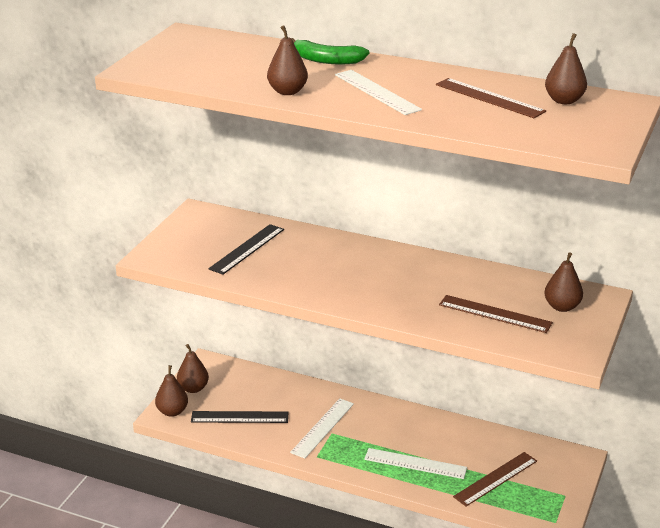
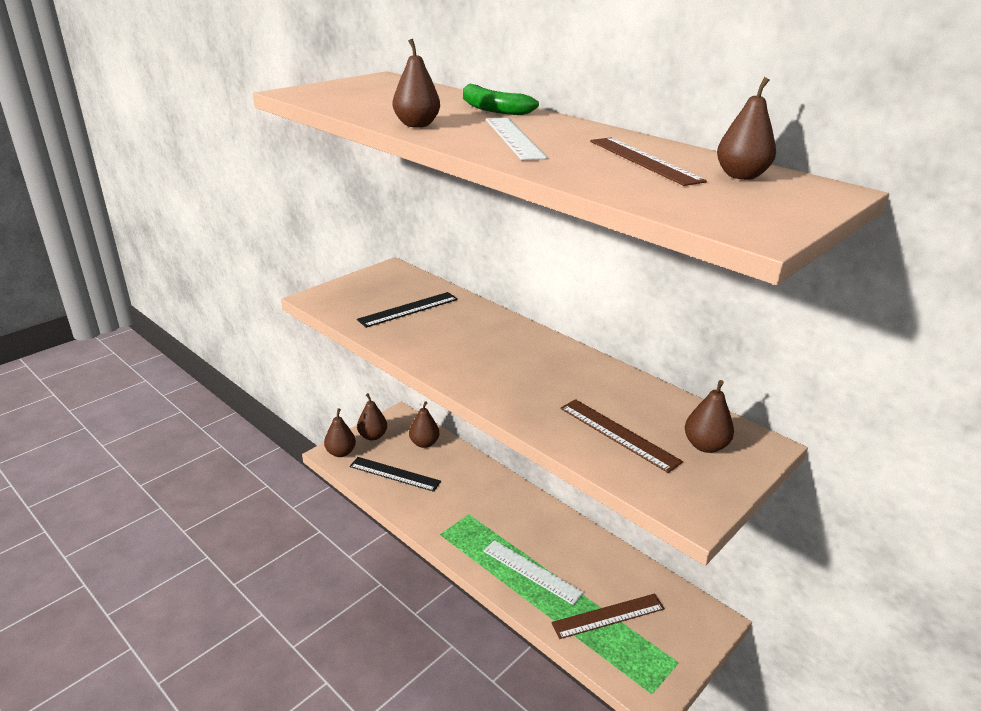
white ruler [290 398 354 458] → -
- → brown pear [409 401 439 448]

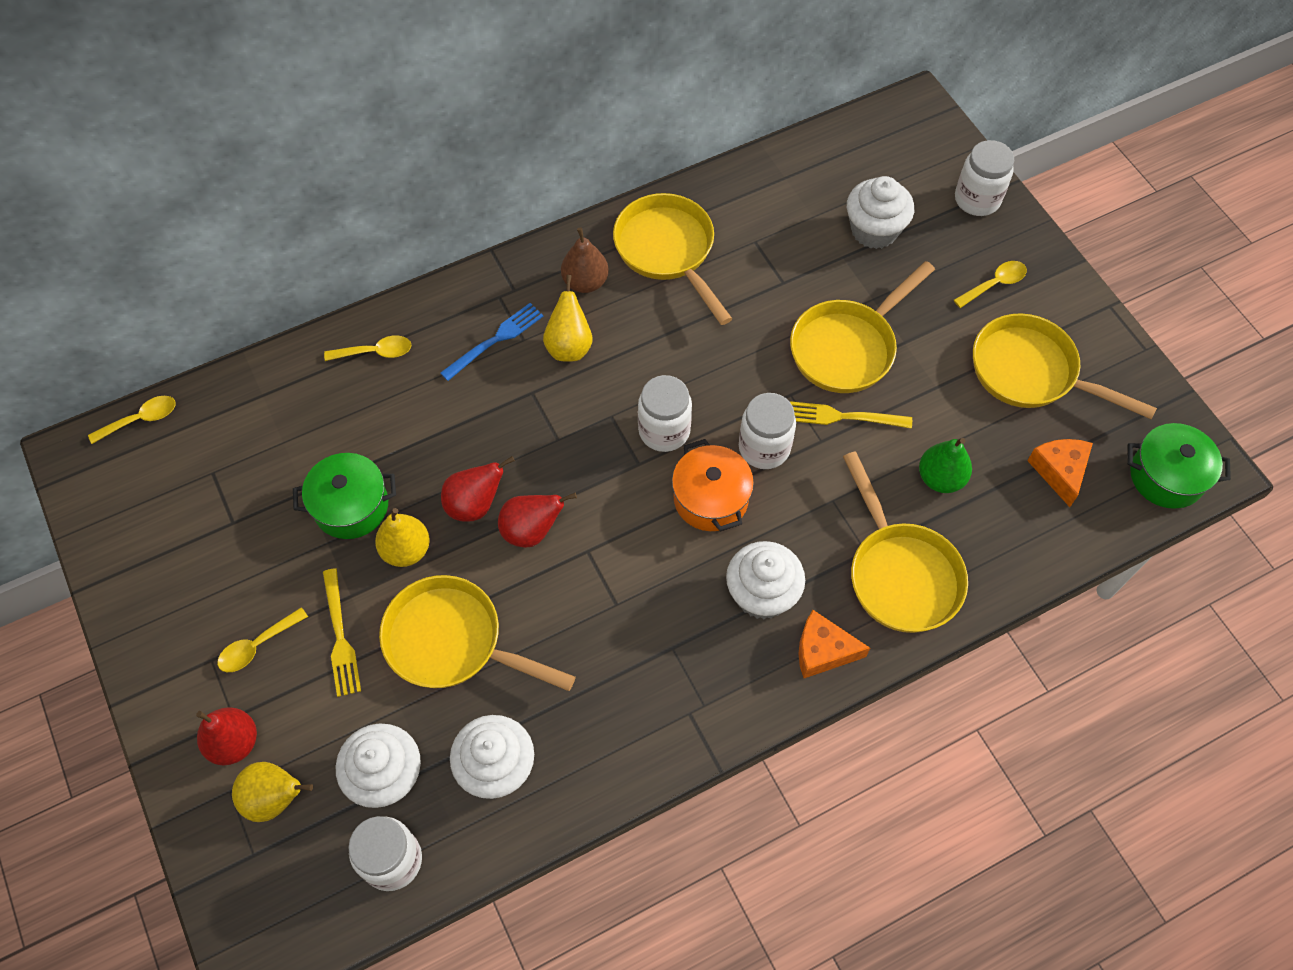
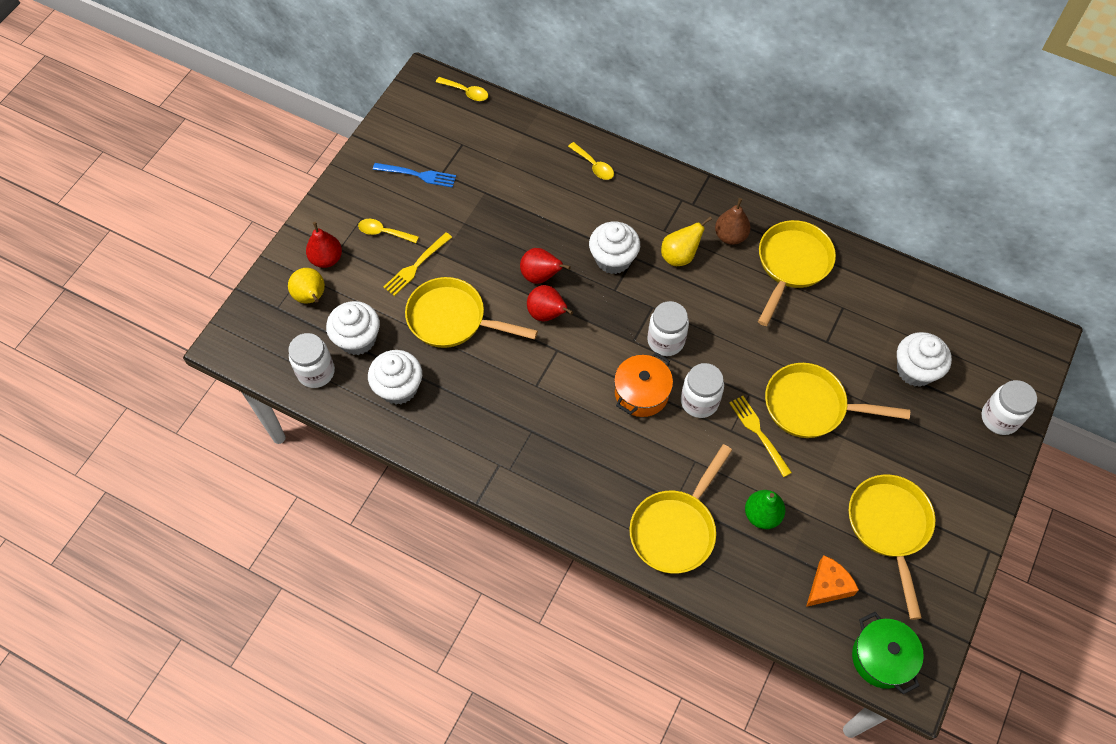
green pot [293 453 396 539] → -
yellow pear [375 508 430 567] → -
yellow pan [379 575 576 691] → yellow pan [405 277 538 348], 60 degrees counterclockwise
blue fork [440 303 543 381] → blue fork [373 163 456 188], relocated
white cupcake [726 541 805 619] → white cupcake [589 222 640 274], relocated
orange cheese [799 610 870 678] → -
yellow spoon [954 261 1027 308] → -

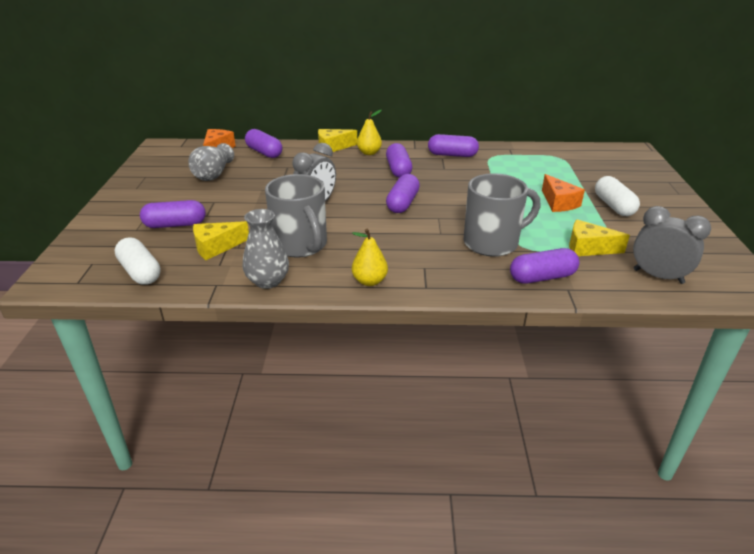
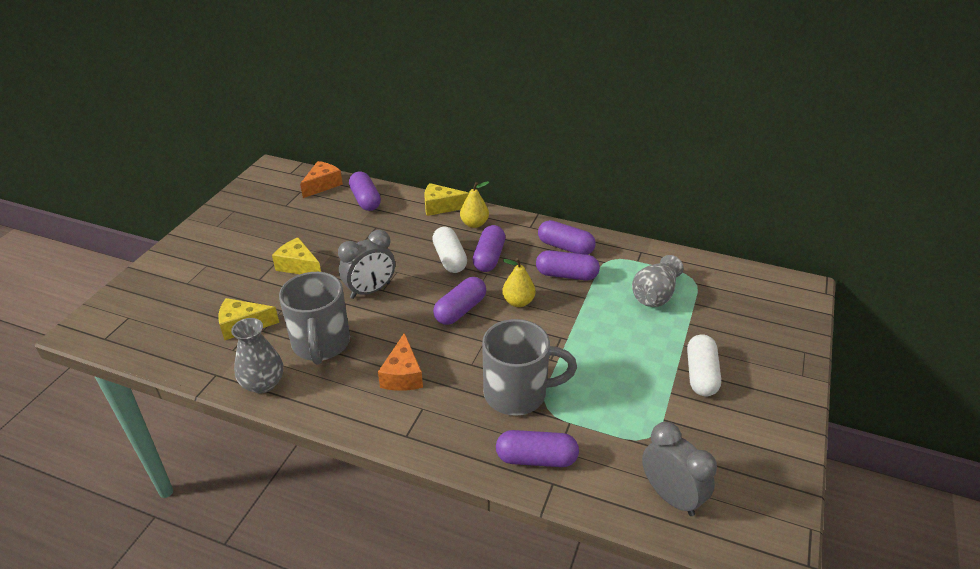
white capsule [115 237 161 285] → white capsule [432 227 467 273], relocated
purple capsule [140 200 206 228] → purple capsule [536 250 600 280], relocated
grey vase [188 143 234 181] → grey vase [632 255 683 307], relocated
yellow pear [352 229 388 286] → yellow pear [502 258 535 307], relocated
orange cheese [542 174 585 212] → orange cheese [378 333 423 391], relocated
yellow cheese [569 220 630 256] → yellow cheese [272 237 321 274], relocated

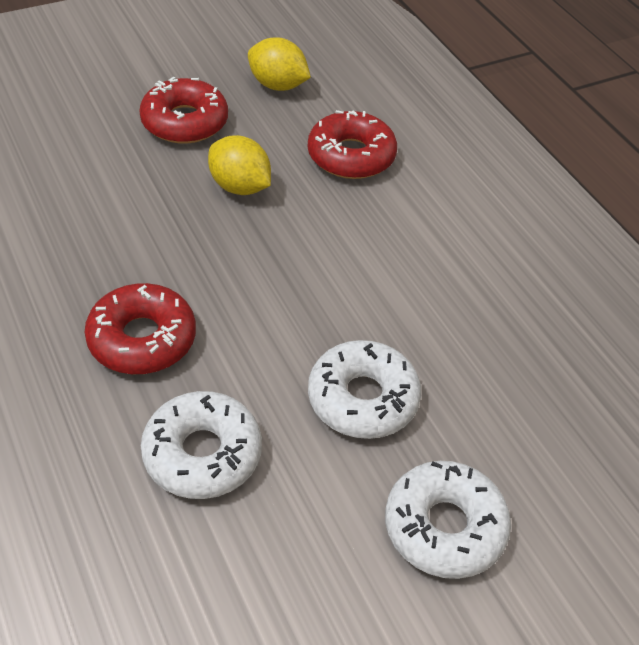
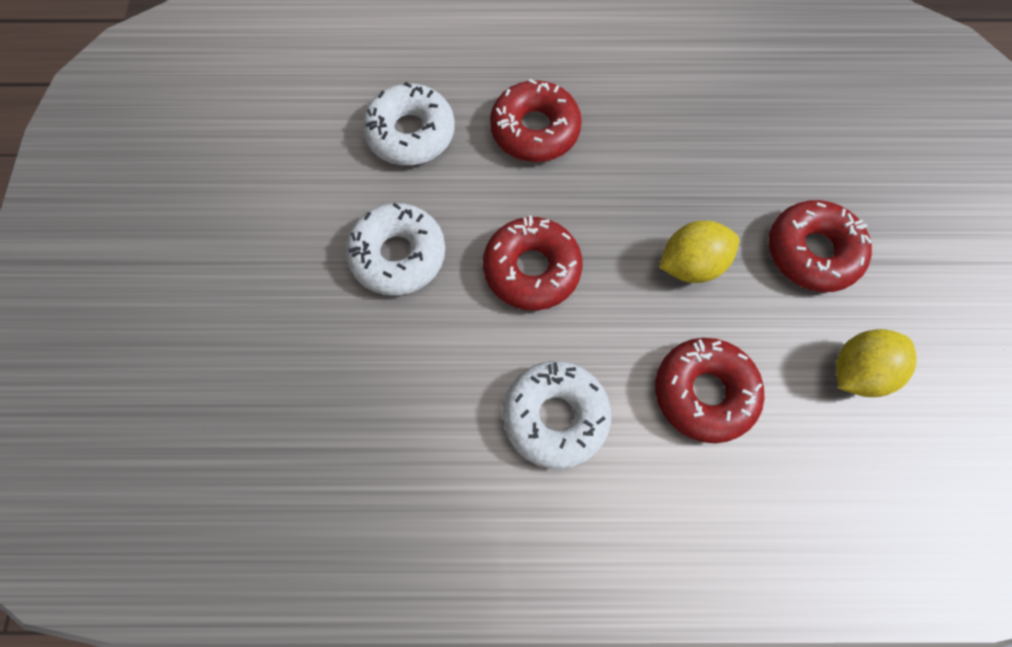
white donut [385 461 511 579] → white donut [502 361 611 469], relocated
- → red donut [483 216 583 311]

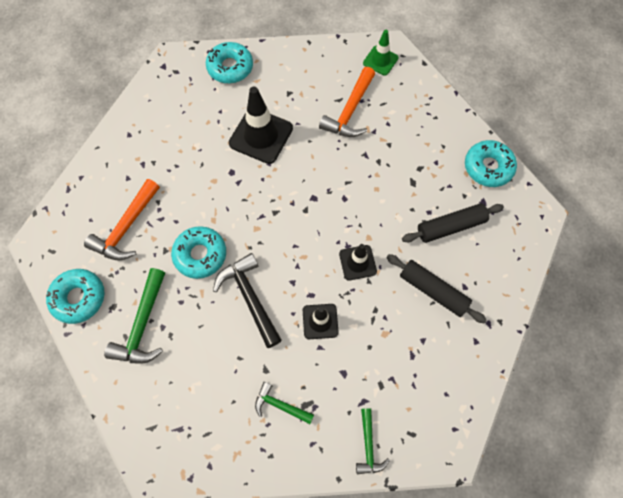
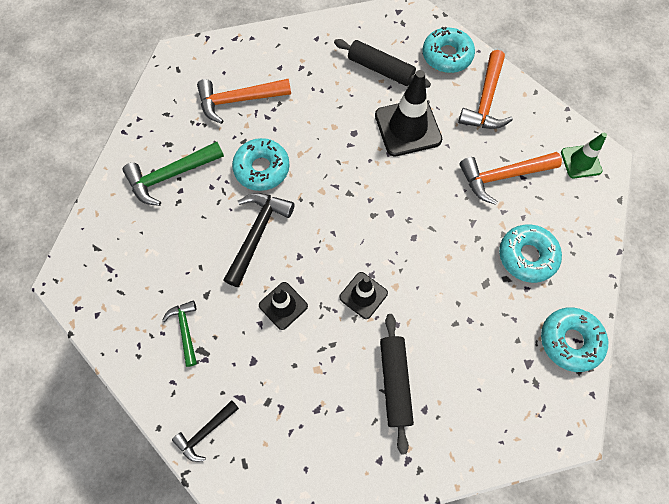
turquoise donut [46 269 105 324] → turquoise donut [499 225 562 283], relocated
green hammer [356 408 390 475] → black hammer [172 400 239 462]
black rolling pin [402 203 504 243] → black rolling pin [334 39 431 88], relocated
- → orange hammer [458 50 513 129]

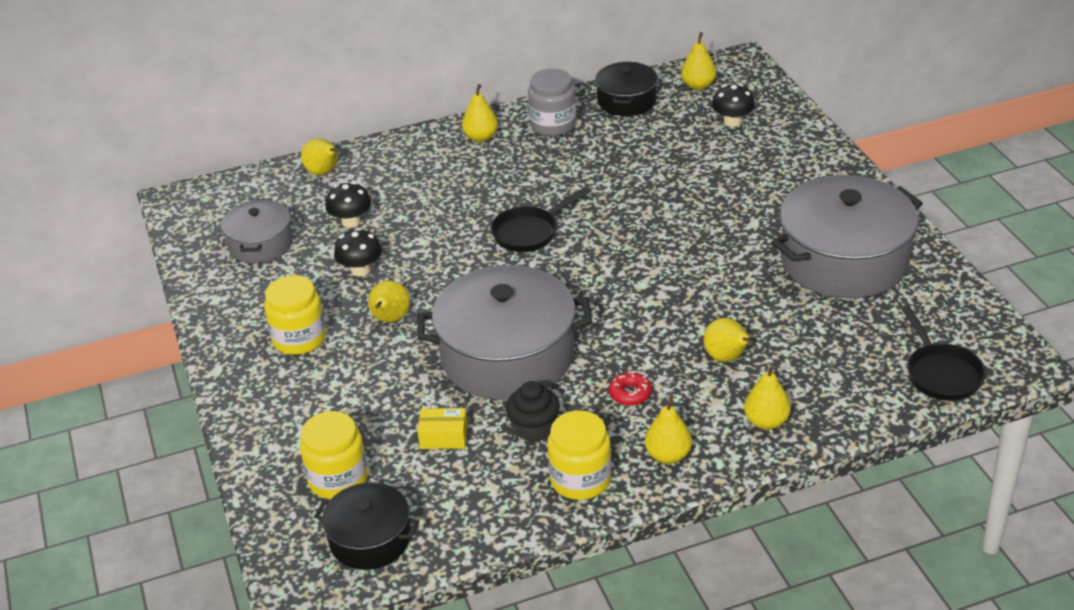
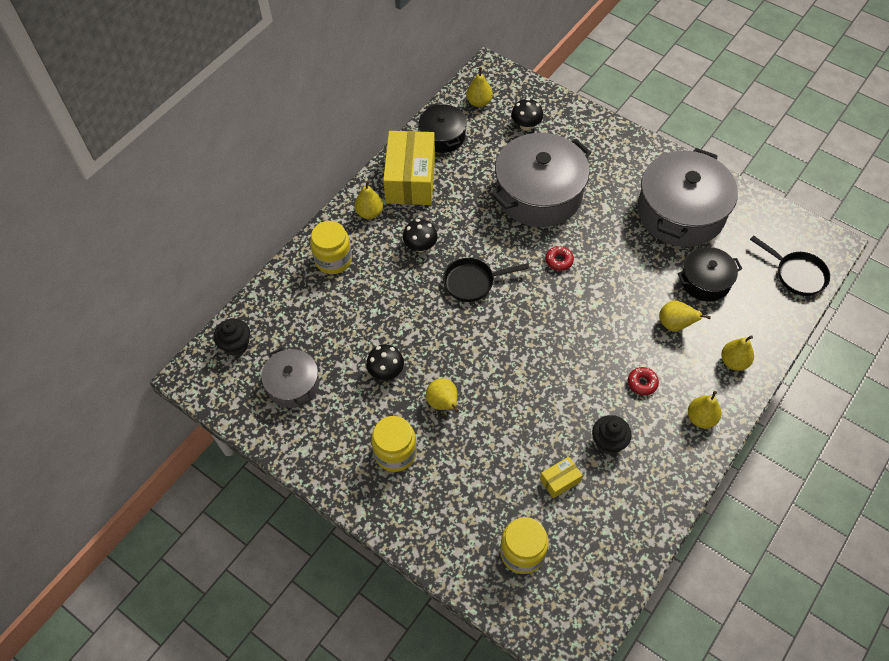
yellow pear [301 138 338 175] → -
black pot [314 482 419 570] → black pot [677 247 742 301], relocated
black mushroom [325 182 371 228] → black mushroom [403 219 438 252], relocated
grey pot [417 265 592 400] → grey pot [491 133 592 227], relocated
black pan [490 188 589 252] → black pan [443 258 530 302], 60 degrees clockwise
grey jar [528 69 576 136] → yellow box [383 131 435 205]
yellow jar [547 410 611 500] → yellow jar [310 221 352 274], relocated
- → black cupcake [213 319 250 356]
- → red donut [546 246 574 271]

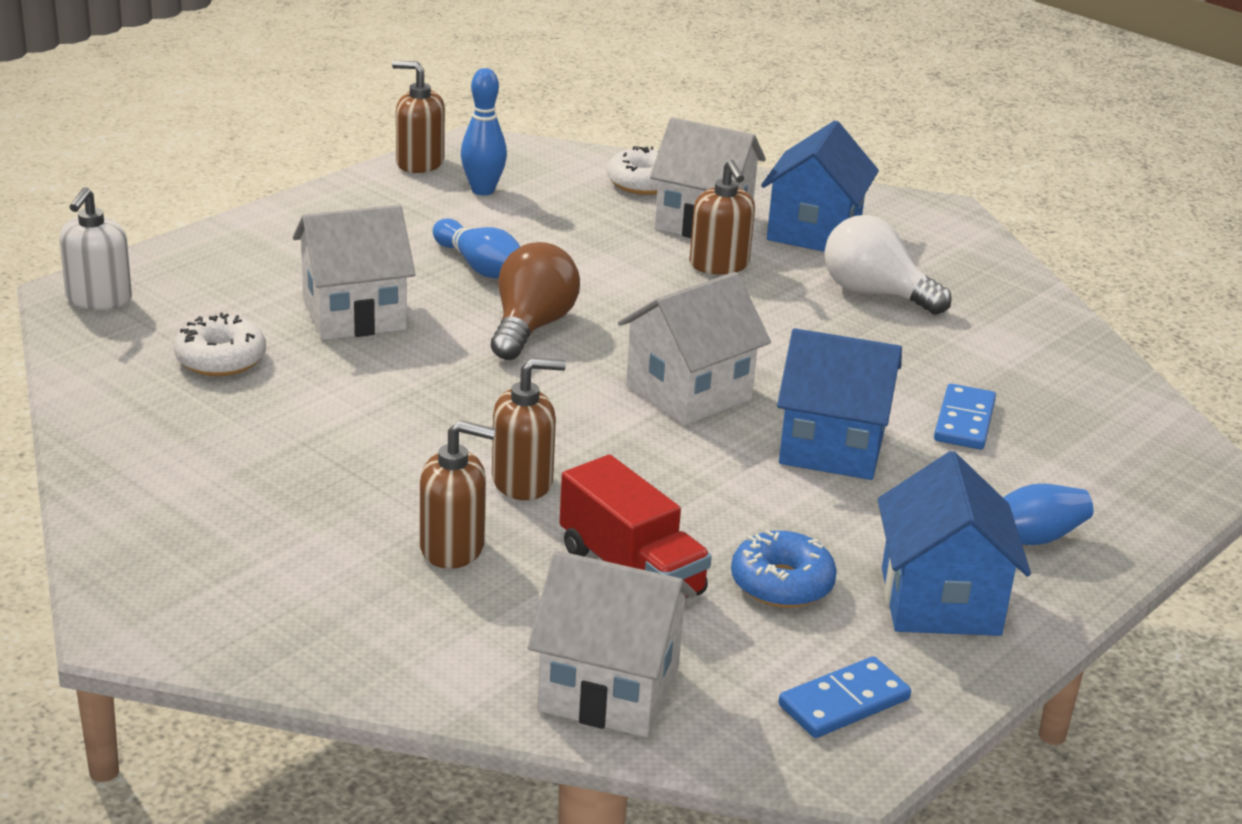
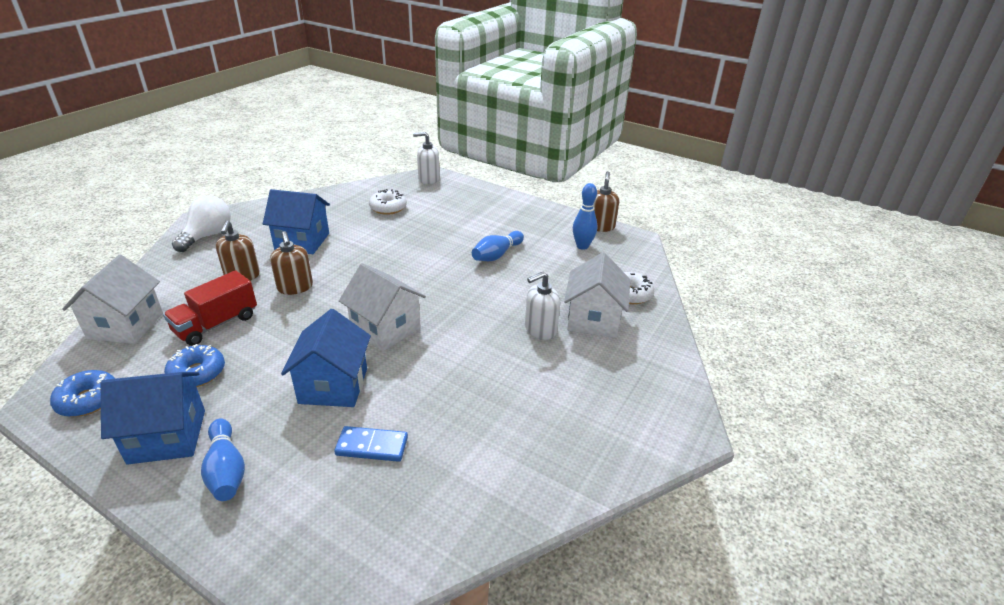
white house [293 205 415 340] → -
brown light bulb [491 242 580 360] → -
brown soap dispenser [689 160 755 274] → white soap dispenser [525 272 560 340]
blue house [761 120 879 252] → blue house [263 189 330 254], relocated
blue domino [779 656 911 738] → blue donut [50 370 115 417]
white light bulb [825 215 952 315] → white light bulb [172 196 231 252], relocated

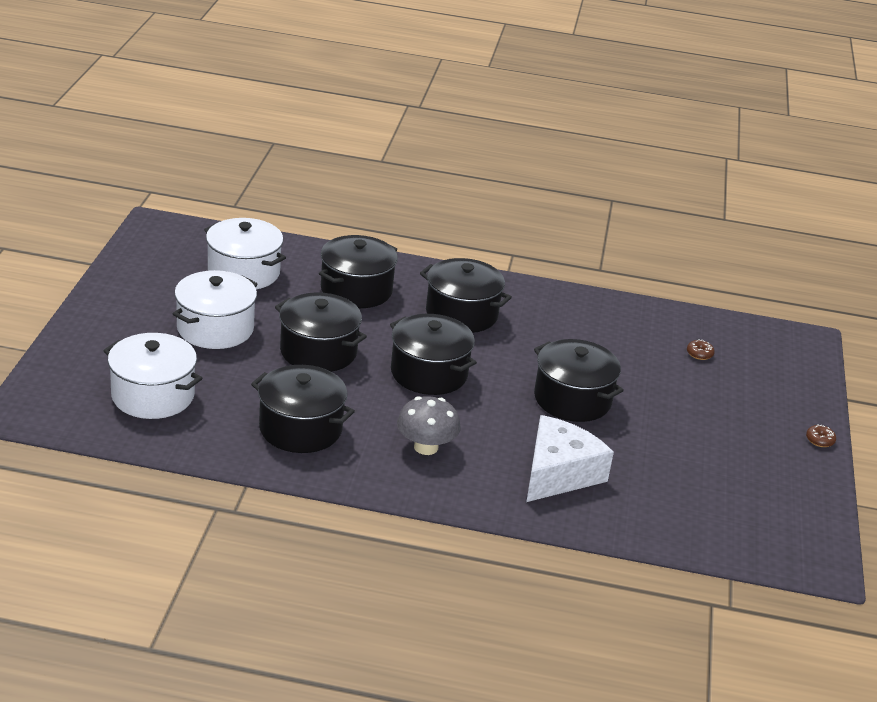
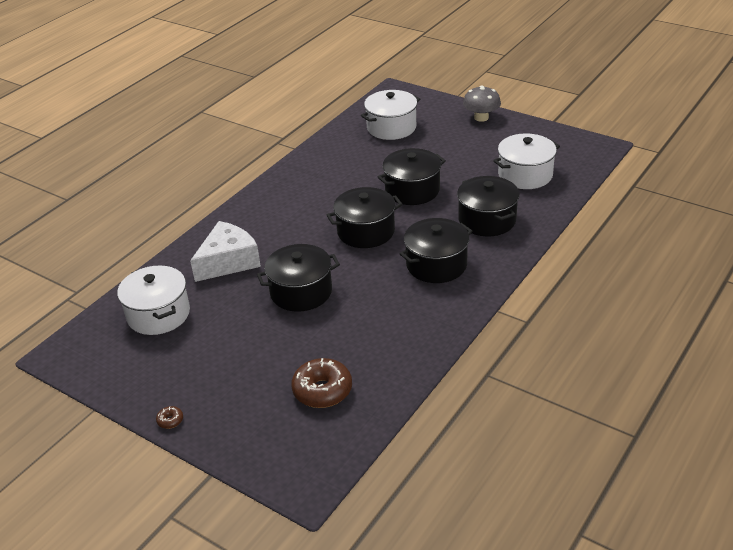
white pot [173 270 258 349] → white pot [117 265 190 335], relocated
black pot [251 365 355 453] → -
grey mushroom [397 396 460 455] → grey mushroom [463 86 501 122], relocated
white cheese [526 415 614 502] → white cheese [190 221 261 282], 105 degrees counterclockwise
brown donut [687 339 715 360] → brown donut [291 358 352 408], x2.31

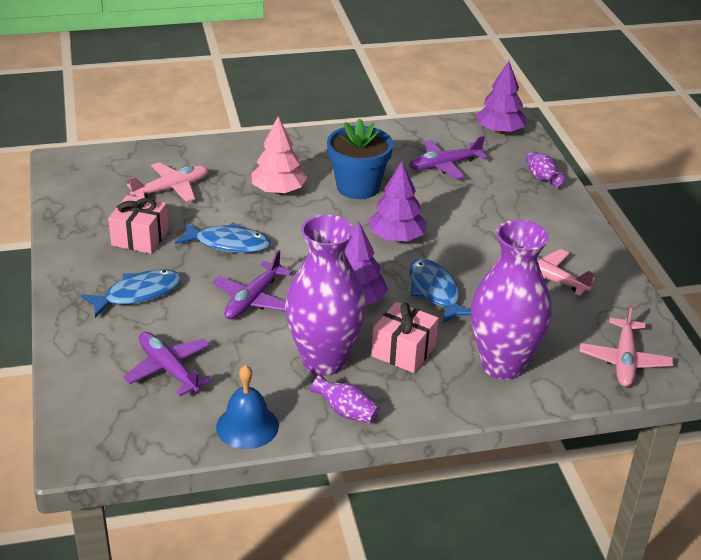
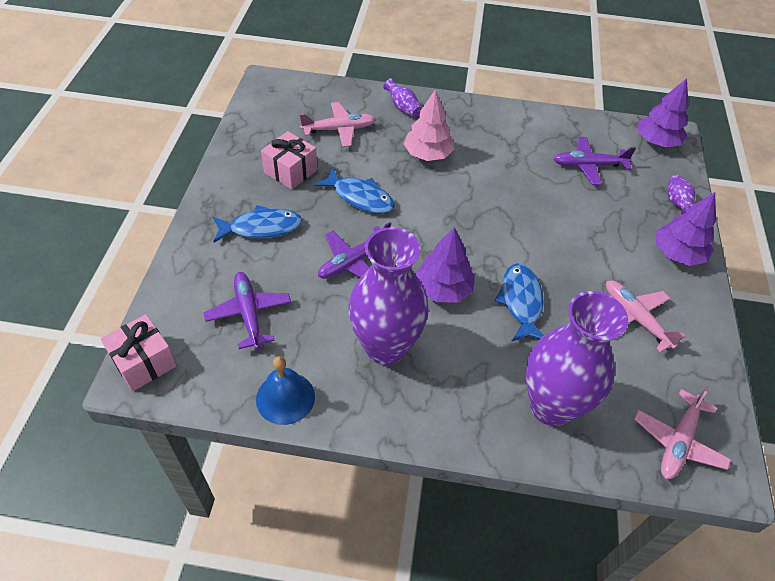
purple vase [311 374 380 424] → purple vase [383 78 422 117], relocated
blue flower pot [327 119 393 199] → -
purple tree [368 162 427 241] → purple tree [656 192 716 266], relocated
pink gift [371 302 439 373] → pink gift [100 314 177 392], relocated

